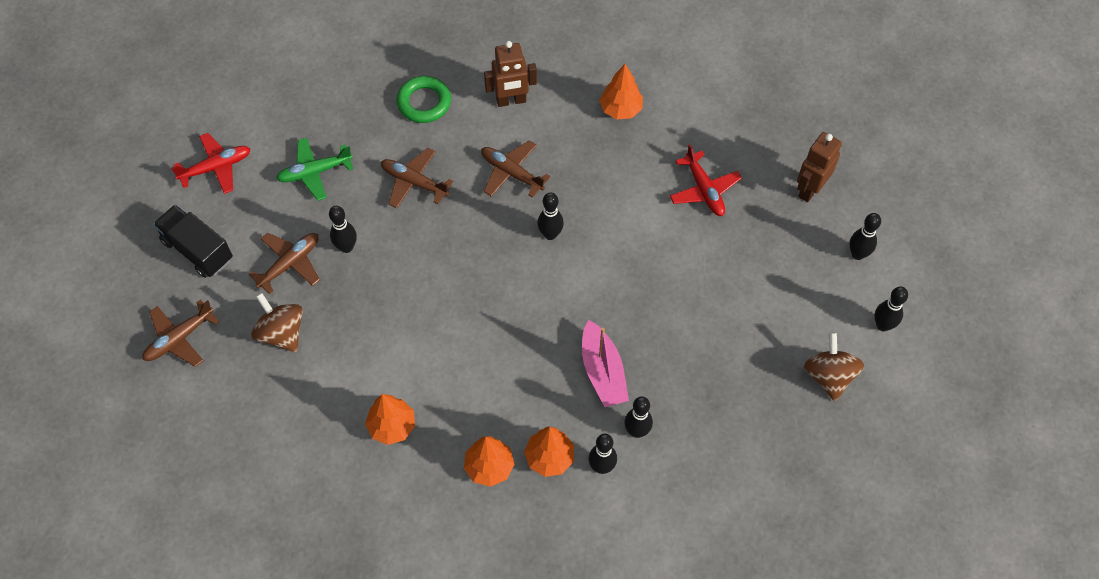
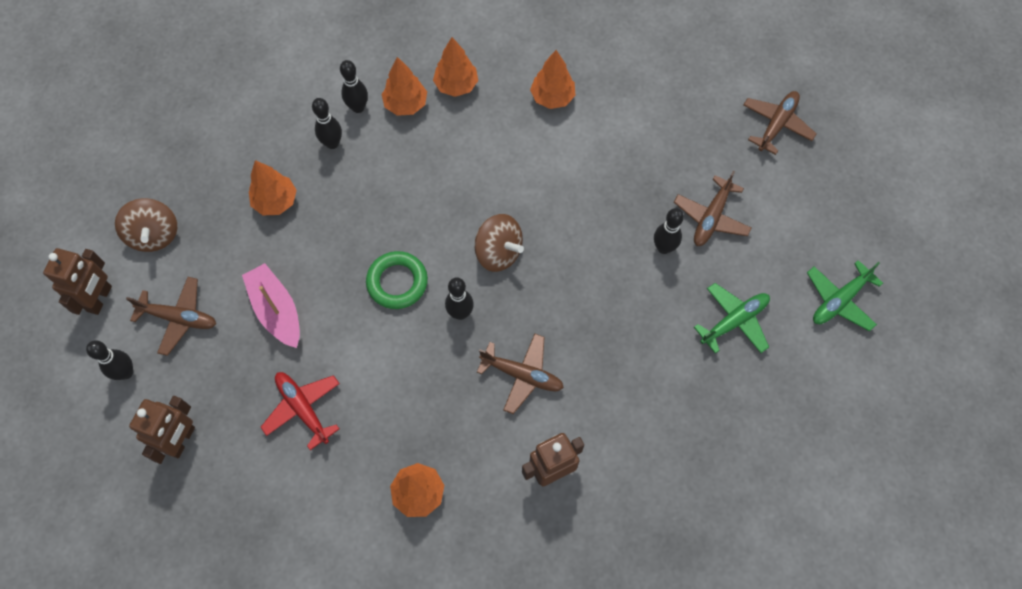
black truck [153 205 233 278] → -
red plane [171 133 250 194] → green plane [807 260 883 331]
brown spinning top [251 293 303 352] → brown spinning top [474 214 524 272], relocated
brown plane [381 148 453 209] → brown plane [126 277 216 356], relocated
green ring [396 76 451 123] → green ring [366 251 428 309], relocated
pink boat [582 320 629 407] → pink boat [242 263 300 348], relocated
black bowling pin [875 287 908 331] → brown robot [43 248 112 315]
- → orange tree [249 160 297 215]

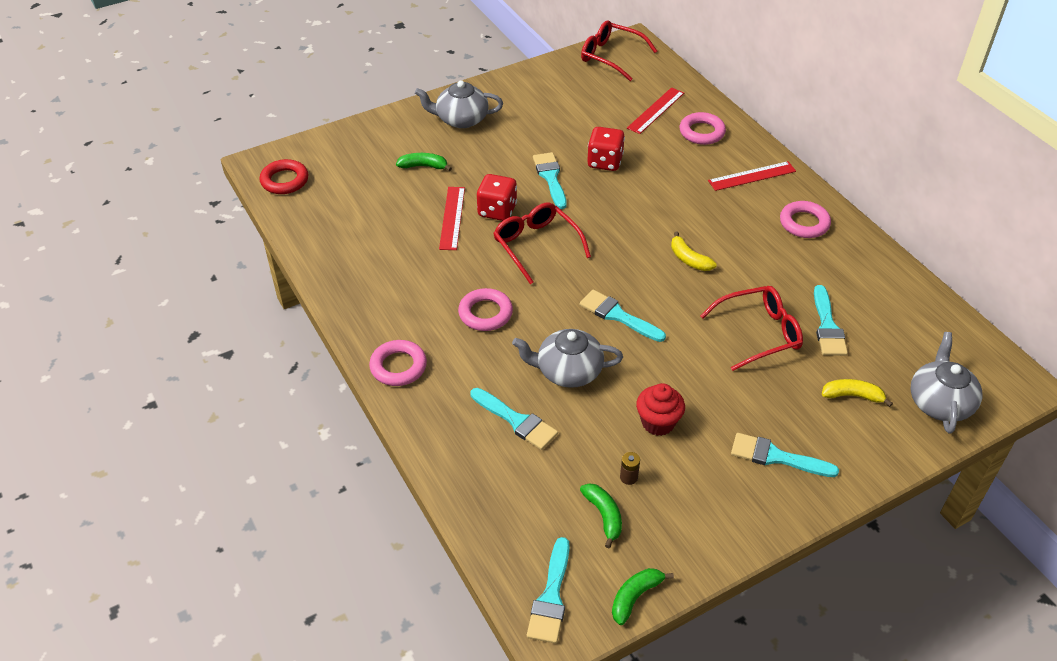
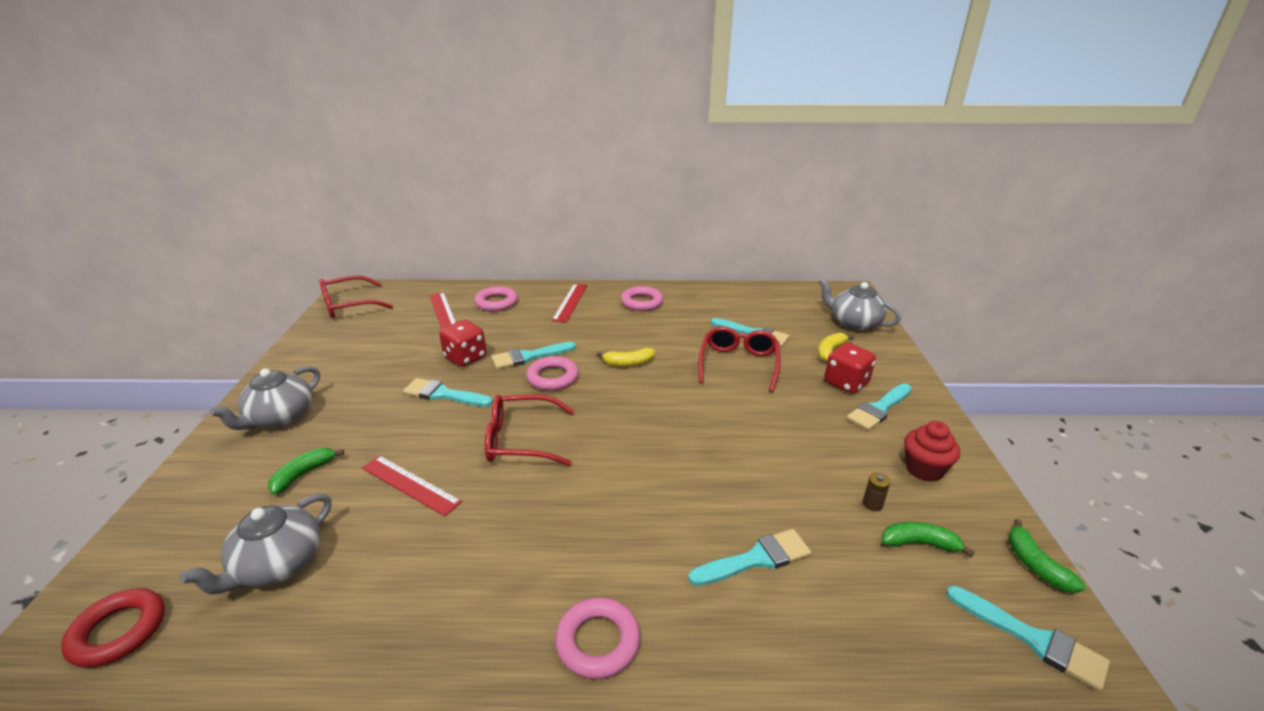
pink ring [458 288 513 331] → pink ring [526 356 579 391], relocated
red dice [477 174 517 221] → red dice [824 343 876 394], relocated
grey teapot [512 329 623 388] → grey teapot [179 494 331 595], relocated
turquoise brush [580 290 666 342] → turquoise brush [491 342 576 369], relocated
red cupcake [636 383 685 436] → red cupcake [904 421 960 482], relocated

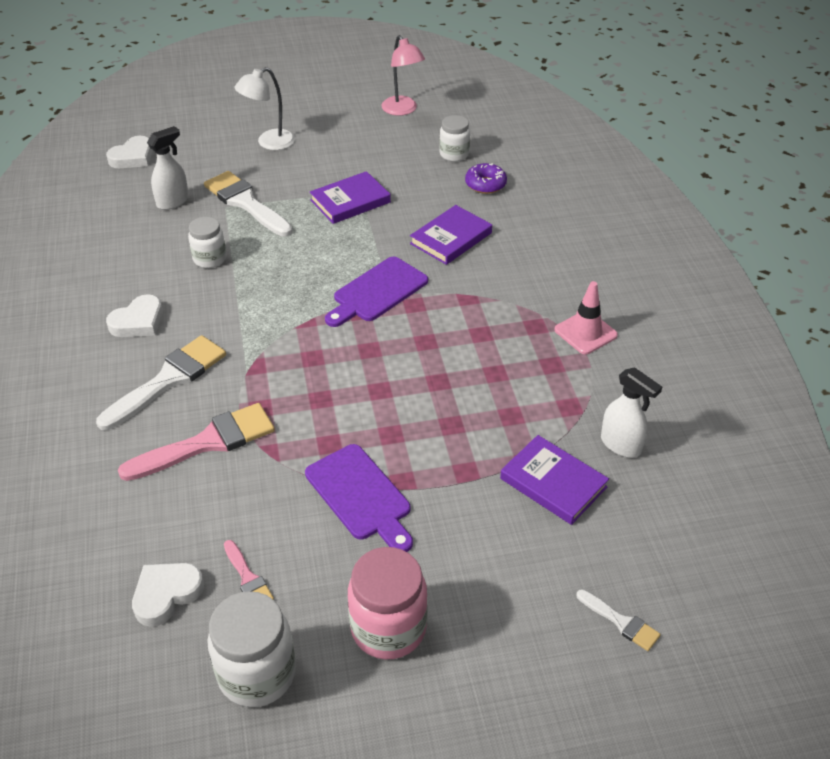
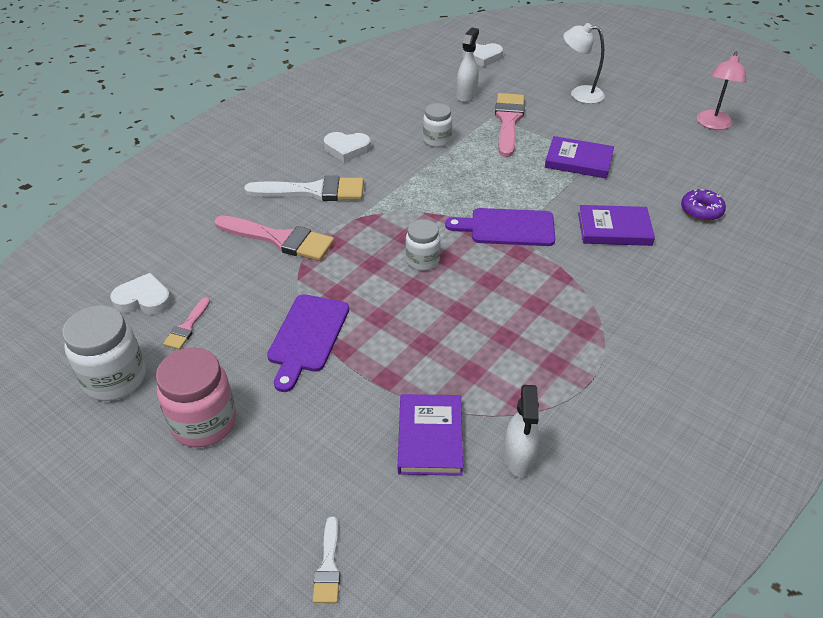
white spray bottle [147 126 189 210] → white spray bottle [457 28 479 102], 75 degrees counterclockwise
white brush [204 171 293 237] → pink brush [495 93 525 157]
white jar [439 115 470 162] → white jar [406 219 440 271], relocated
pink traffic cone [554 281 618 354] → -

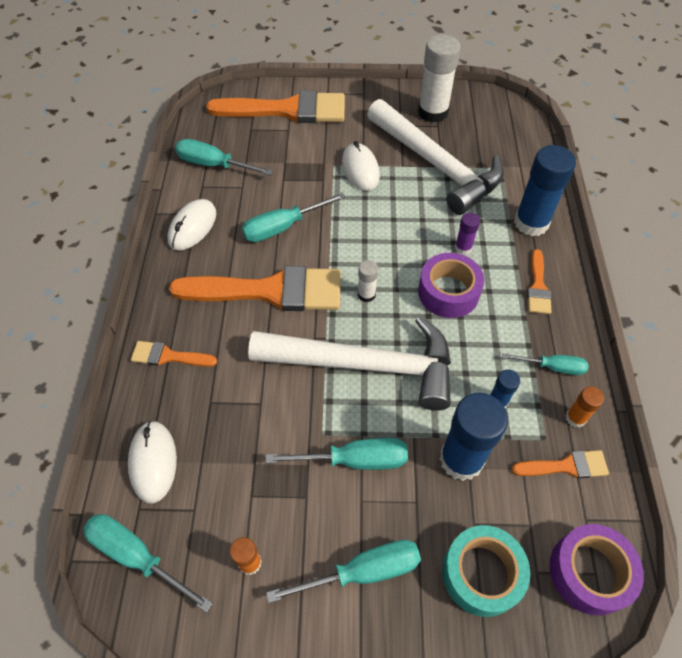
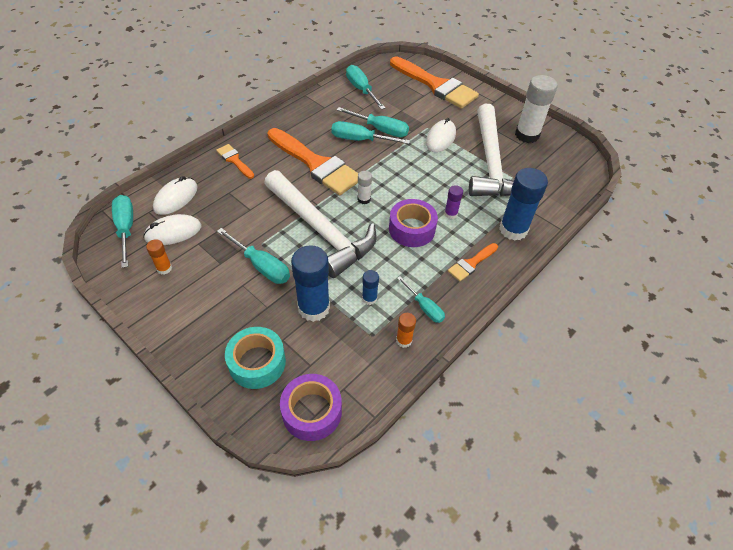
white mouse [168 199 216 250] → white mouse [143 214 201 245], relocated
turquoise screwdriver [266 540 421 603] → turquoise screwdriver [337 107 409 137], relocated
orange brush [512 450 609 479] → -

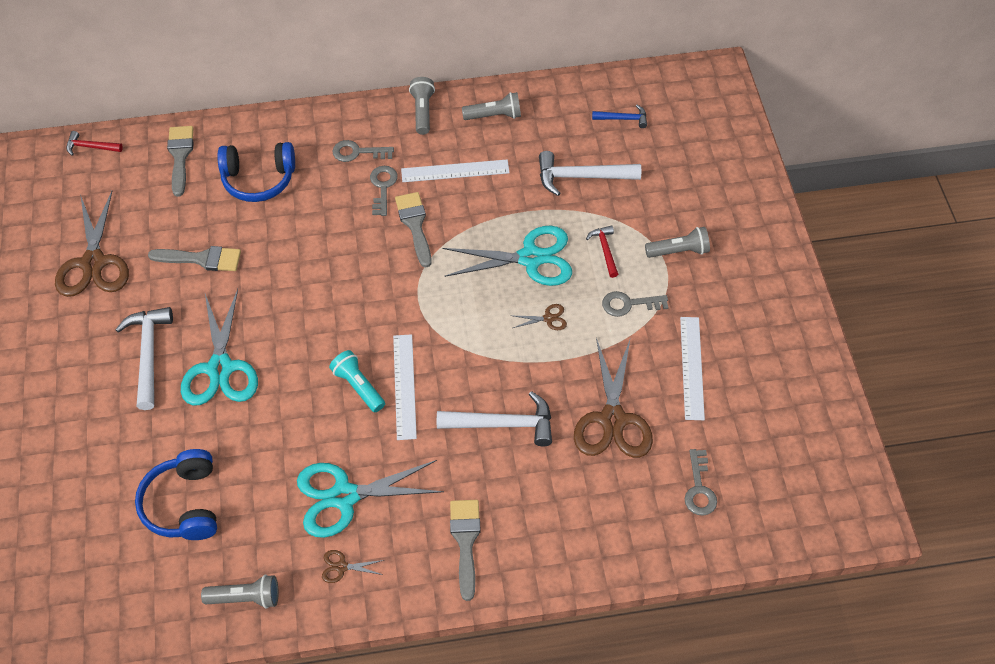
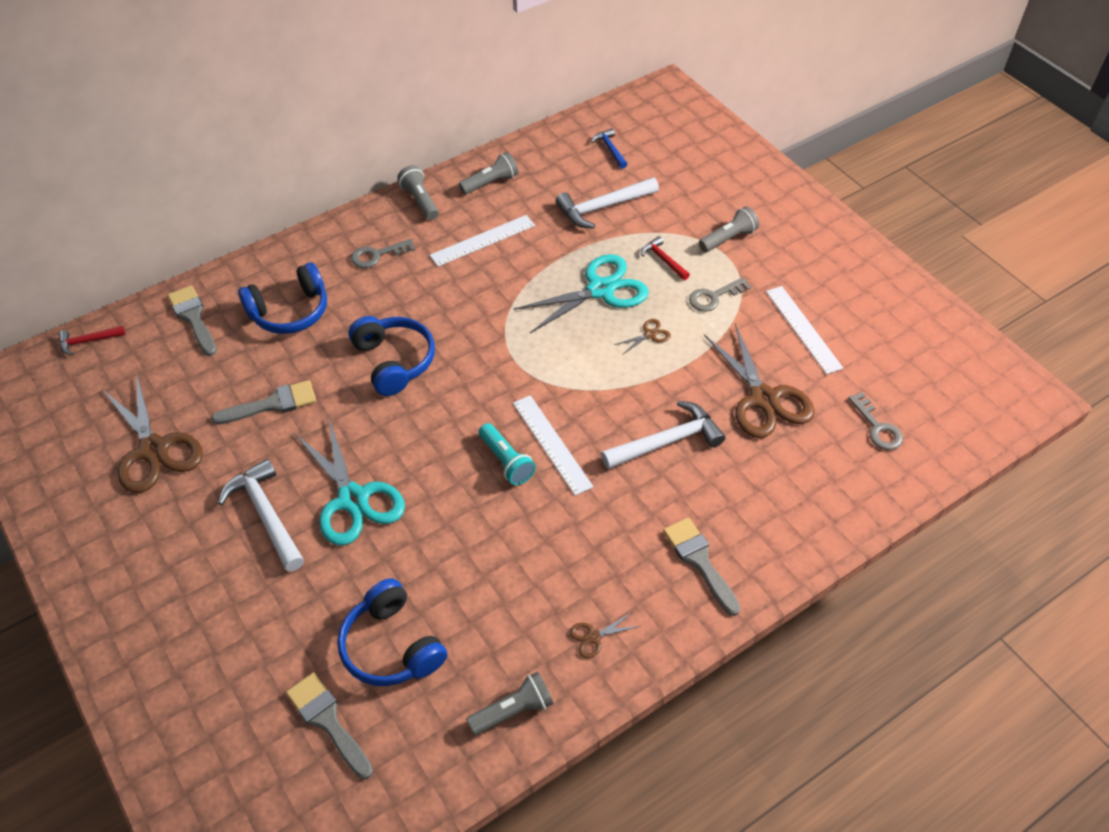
turquoise scissors [297 460 444 538] → -
turquoise flashlight [329 350 385 412] → turquoise flashlight [479 423 536 485], 150 degrees counterclockwise
grey key [370 166 398 216] → -
grey brush [395 192 432 268] → grey brush [286 673 373 779], relocated
blue hammer [592 105 647 128] → blue hammer [591 128 627 169], 90 degrees counterclockwise
- → blue headphones [349 316 435 396]

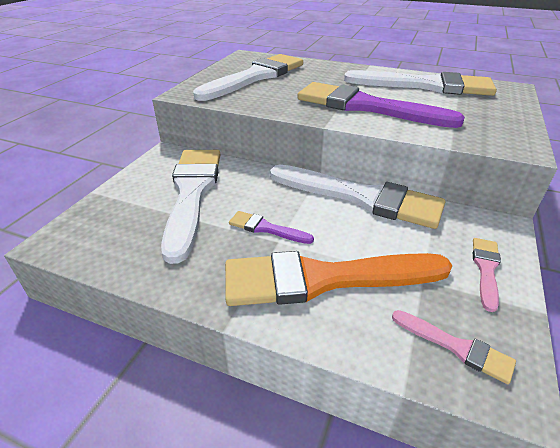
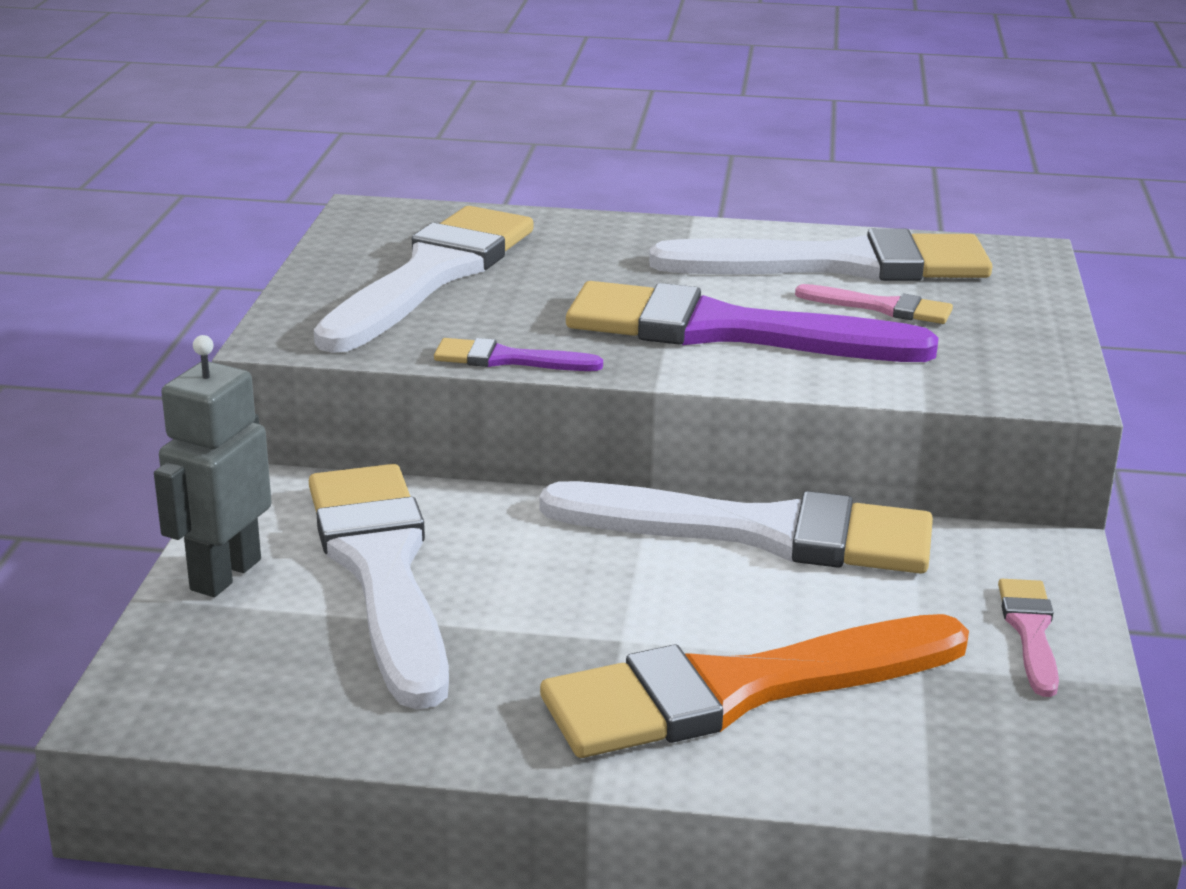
purple brush [229 211 314 244] → purple brush [434 338 603 371], relocated
pink brush [392 310 516 384] → pink brush [795 284 953 324], relocated
- → grey robot [154 335 272 597]

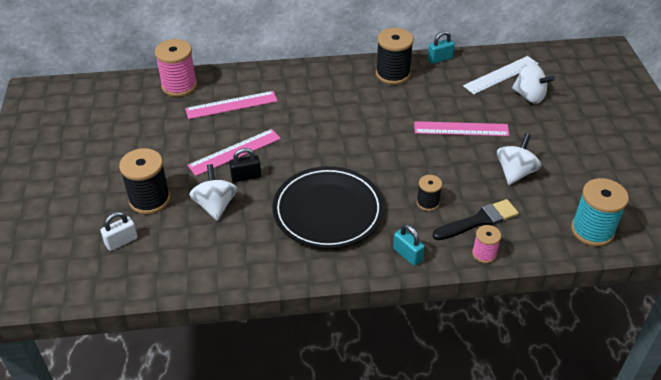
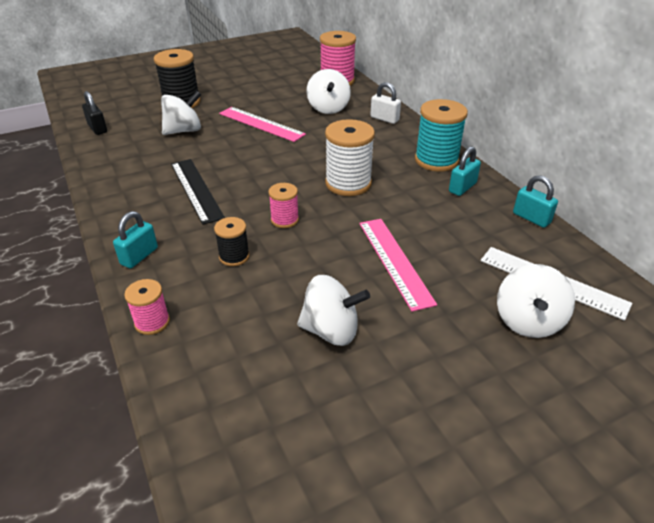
white padlock [101 212 138 251] → white padlock [370 82 401 124], relocated
pink ruler [185 91 278 119] → white spinning top [307 69 351 114]
black padlock [229 148 261 182] → black padlock [82 91 107 135], relocated
black plate [273 166 384 249] → black ruler [171 159 225 225]
black spool [376 28 414 85] → turquoise padlock [449 146 481 196]
black brush [433 199 519 240] → -
turquoise spool [571 178 629 246] → turquoise spool [415 99 468 172], relocated
- → pink spool [269 183 299 228]
- → white spool [325 119 375 196]

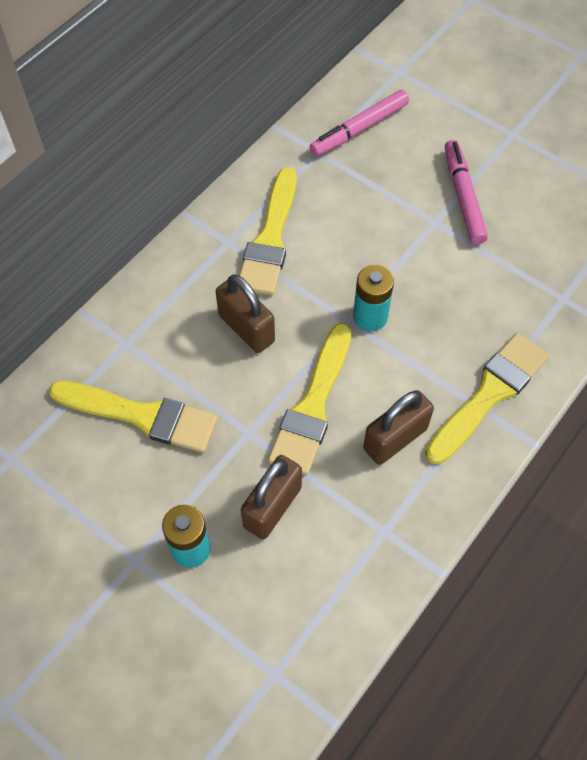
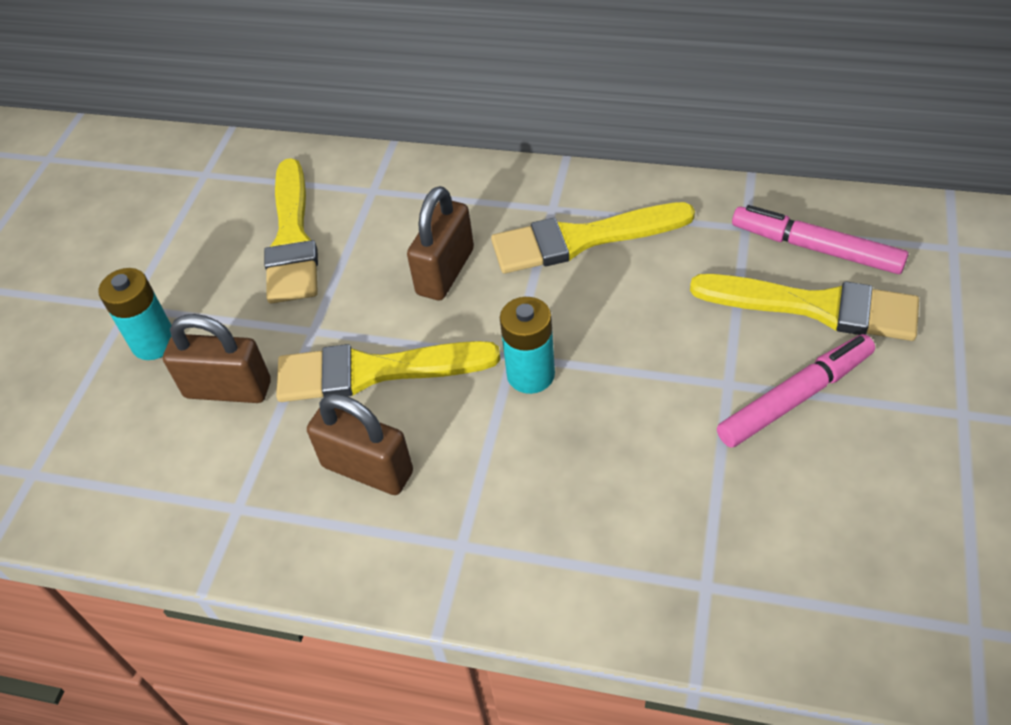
yellow brush [425 333 549 464] → yellow brush [690 274 919 341], relocated

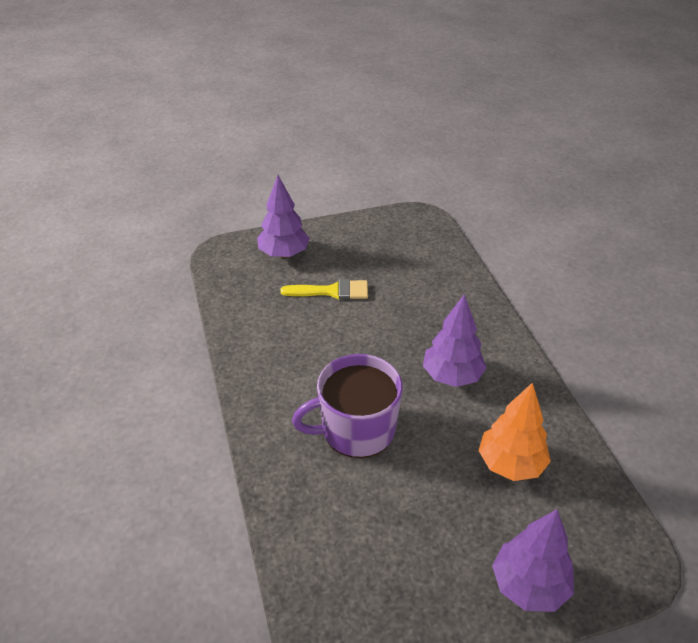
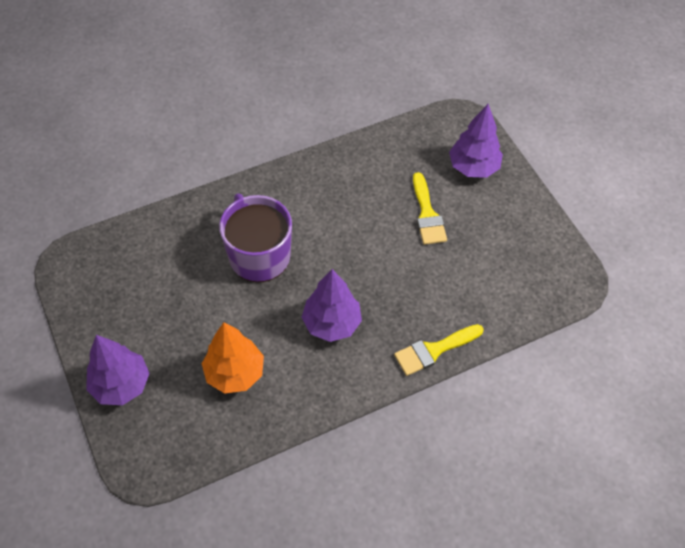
- → yellow brush [394 324 484 376]

